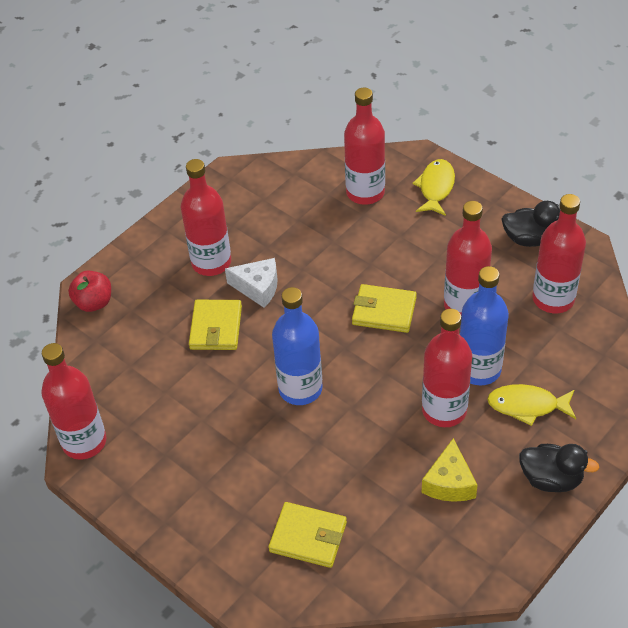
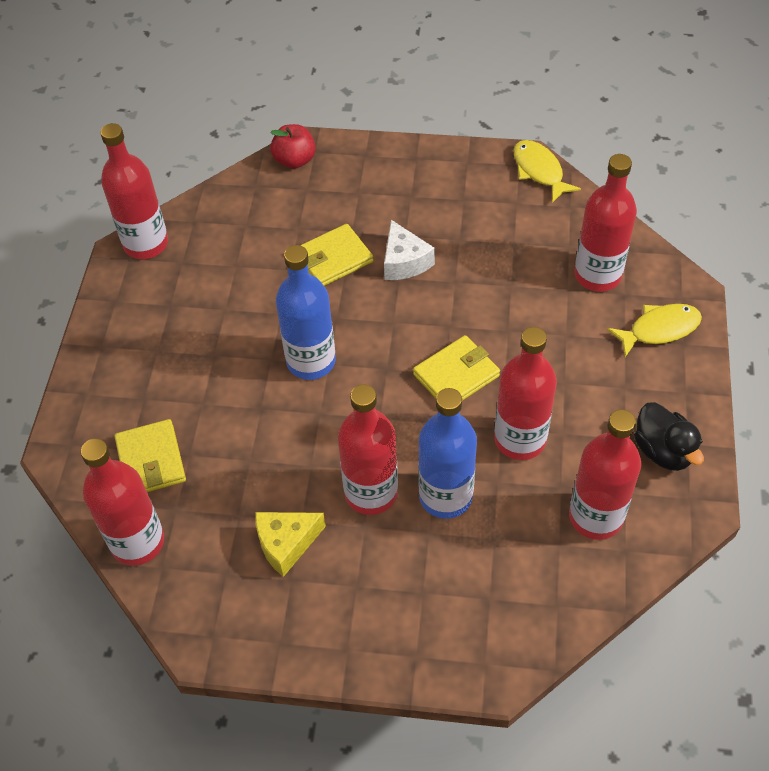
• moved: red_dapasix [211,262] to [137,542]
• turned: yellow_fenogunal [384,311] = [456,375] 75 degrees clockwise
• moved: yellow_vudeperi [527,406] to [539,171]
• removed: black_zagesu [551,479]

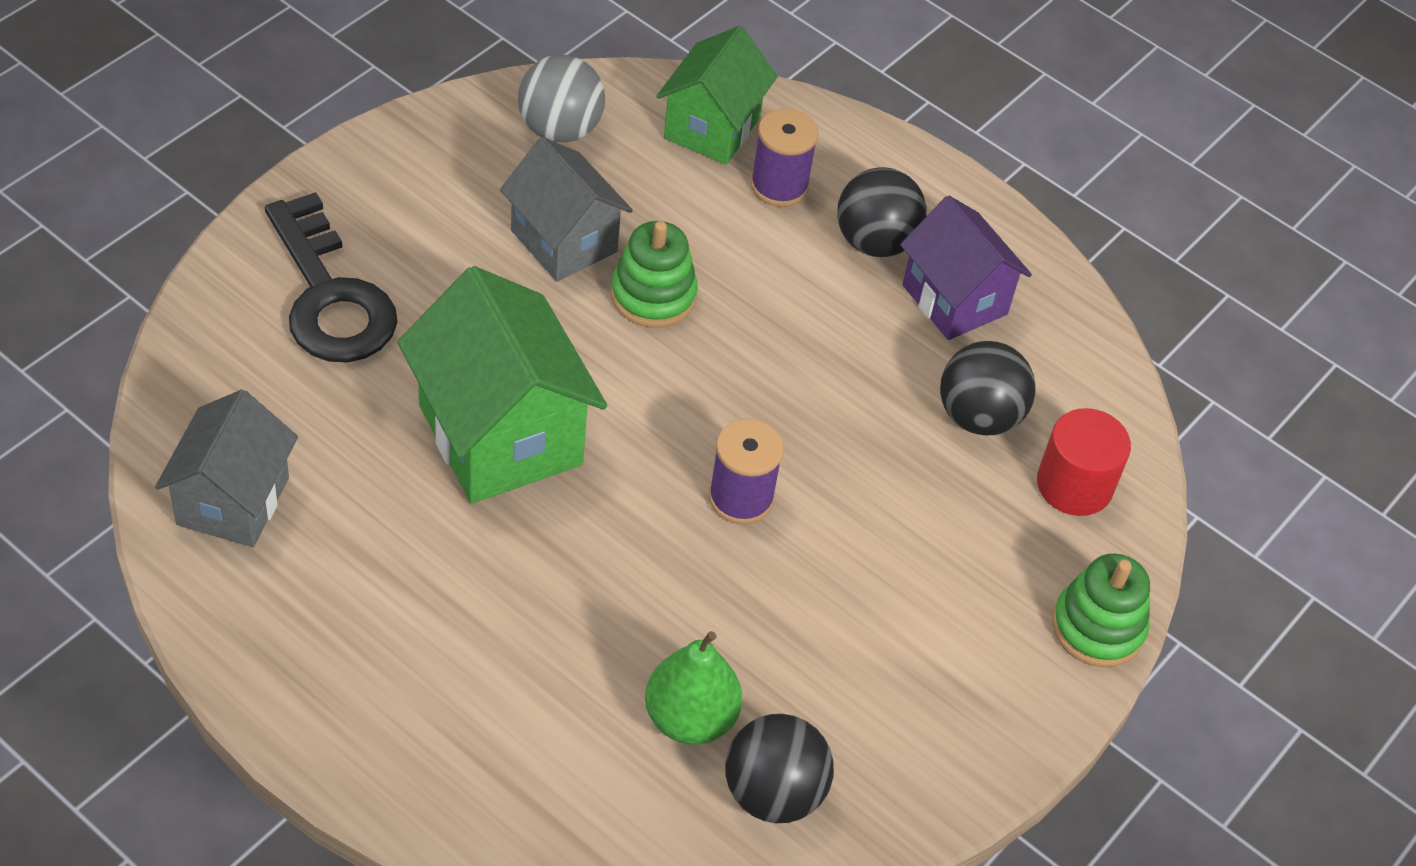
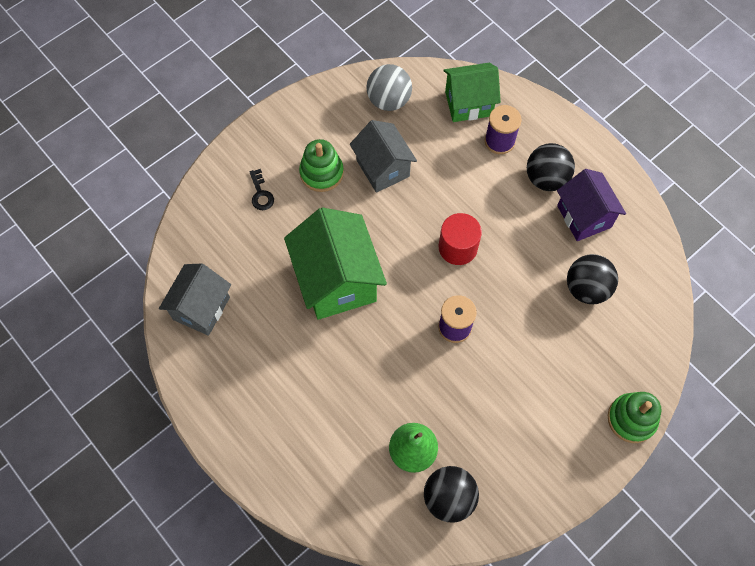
• turned: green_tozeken [712,128] = [468,103] 45 degrees clockwise
• resized: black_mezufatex [330,296] = [261,194] x0.42
• moved: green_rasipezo [653,295] to [321,173]
• moved: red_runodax [1074,485] to [458,247]

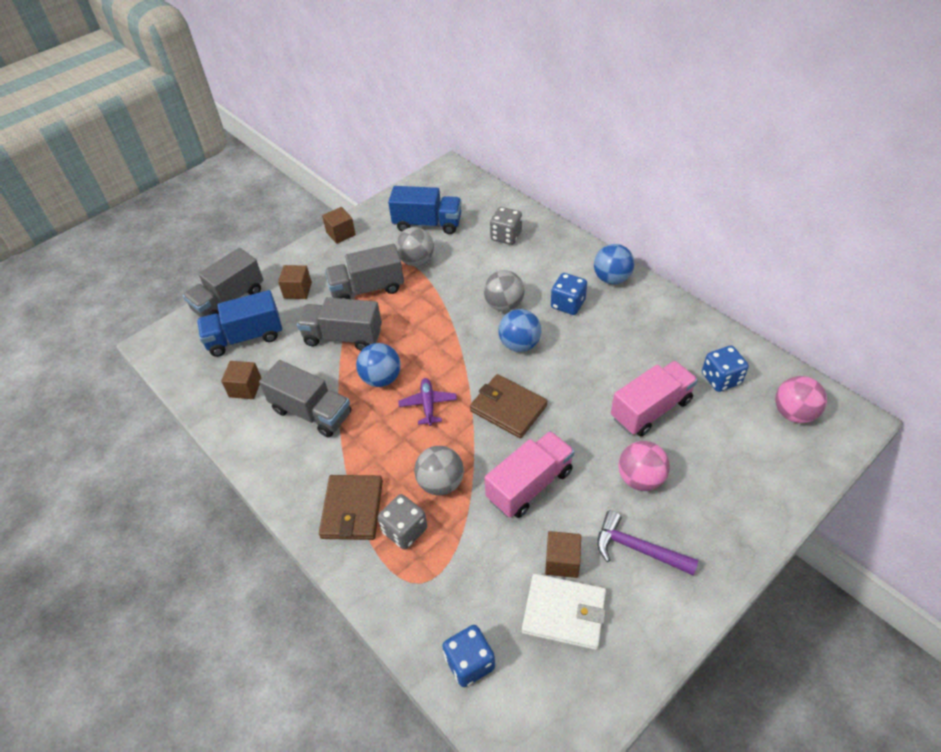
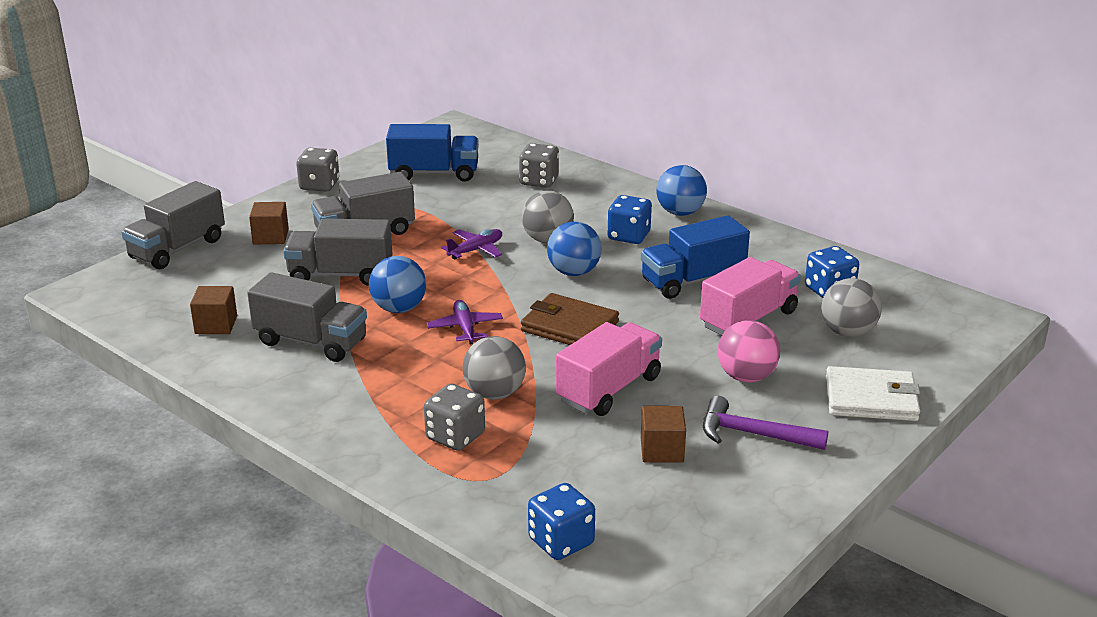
• replaced: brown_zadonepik [341,234] to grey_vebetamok [319,185]
• moved: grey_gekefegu [416,260] to [847,332]
• moved: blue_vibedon [245,337] to [692,280]
• removed: pink_gekefegu [793,413]
• removed: brown_fenogunal [352,509]
• moved: white_fenogunal [564,613] to [871,399]
• added: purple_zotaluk [476,250]

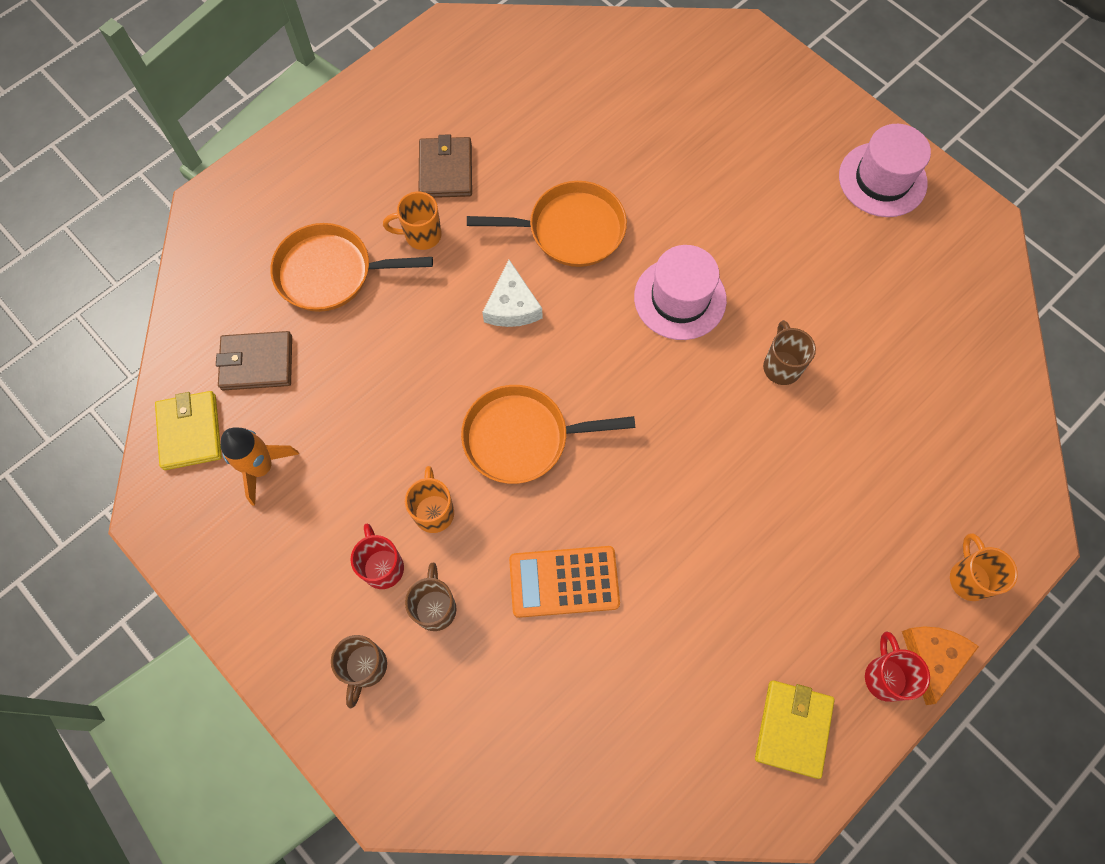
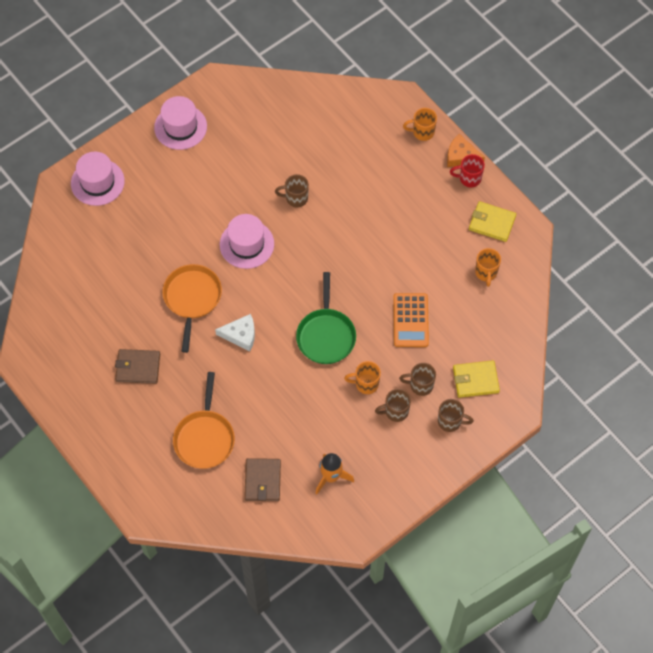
• moved: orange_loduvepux [421,235] to [486,273]
• recoloured: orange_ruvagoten [522,437] to green_ruvagoten [326,335]
• moved: yellow_fenogunal [190,432] to [475,380]
• recoloured: red_loduvepux [383,566] to brown_loduvepux [395,411]
• added: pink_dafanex [97,182]

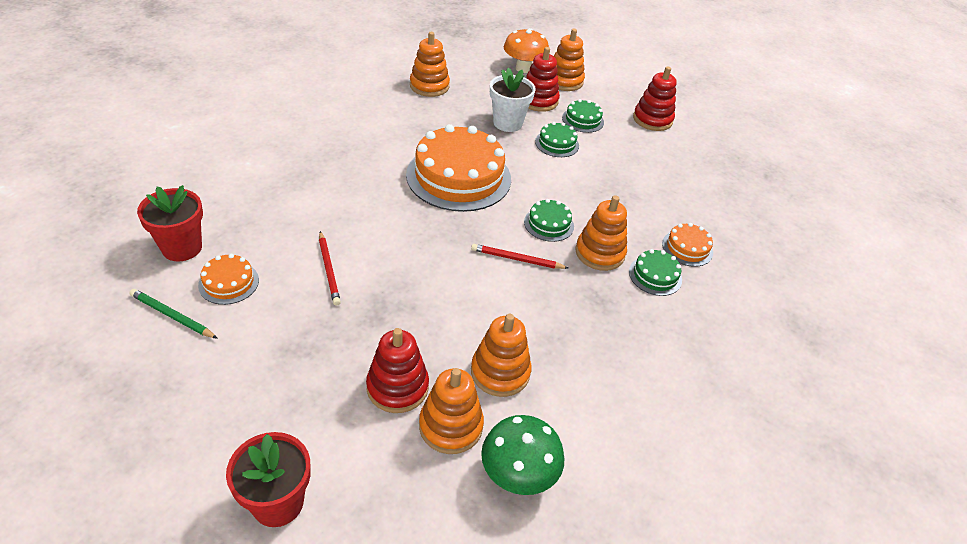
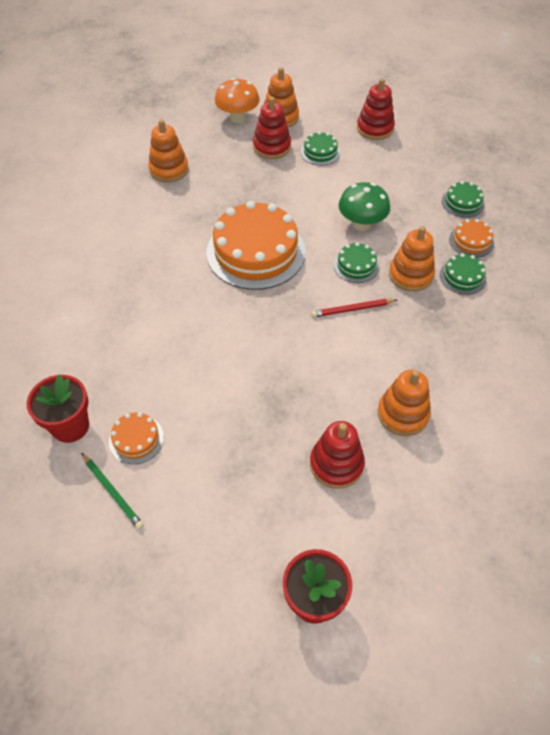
• removed: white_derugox [507,123]
• moved: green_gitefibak [557,143] to [463,203]
• removed: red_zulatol [328,269]
• turned: green_zulatol [172,316] = [112,492] 135 degrees counterclockwise
• removed: orange_rasipezo [450,426]
• moved: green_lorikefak [518,475] to [361,224]

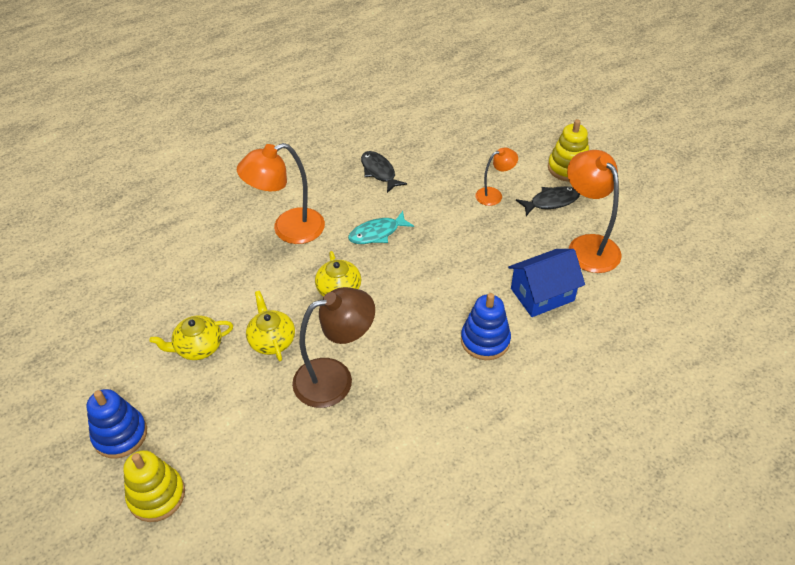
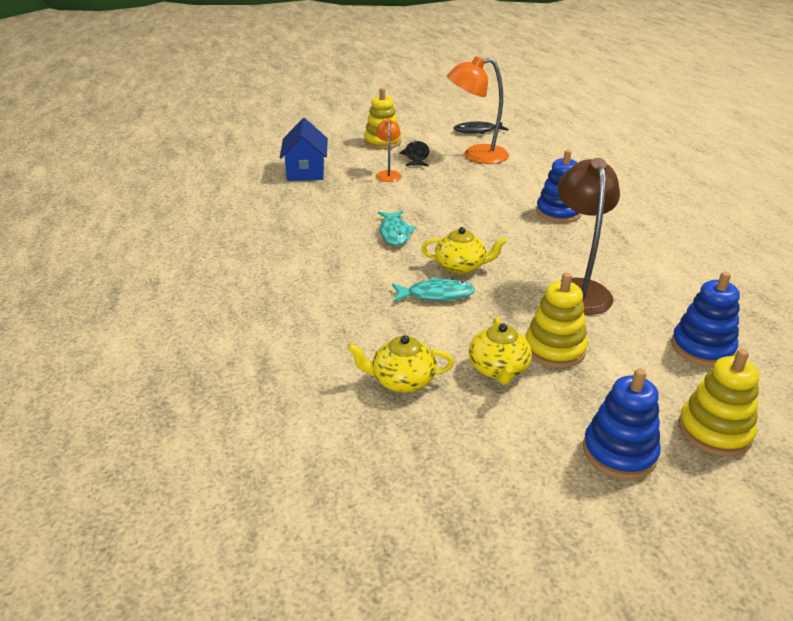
• removed: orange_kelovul [288,229]
• moved: black_vudeperi [379,172] to [477,131]
• moved: blue_tozeken [542,294] to [306,171]
• moved: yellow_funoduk [272,340] to [402,380]
• added: blue_rasipezo [702,348]
• added: yellow_rasipezo [554,349]
• added: turquoise_vudeperi [436,295]

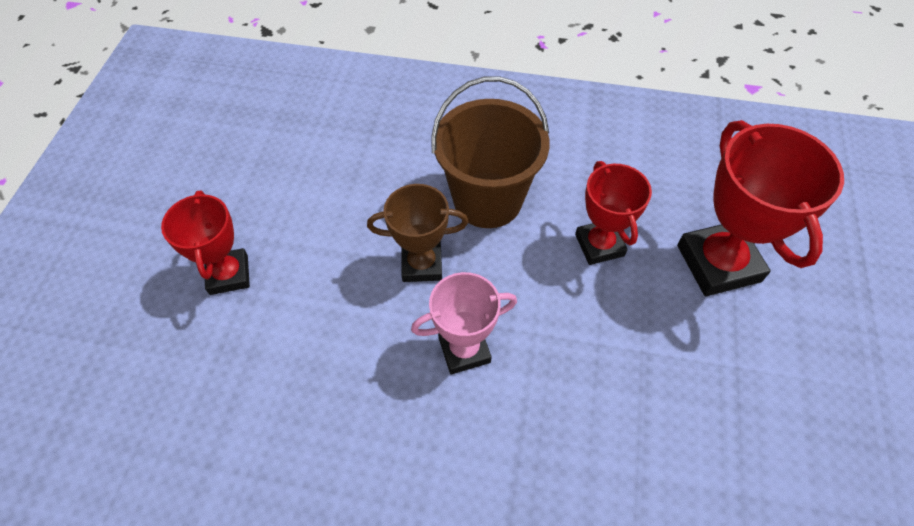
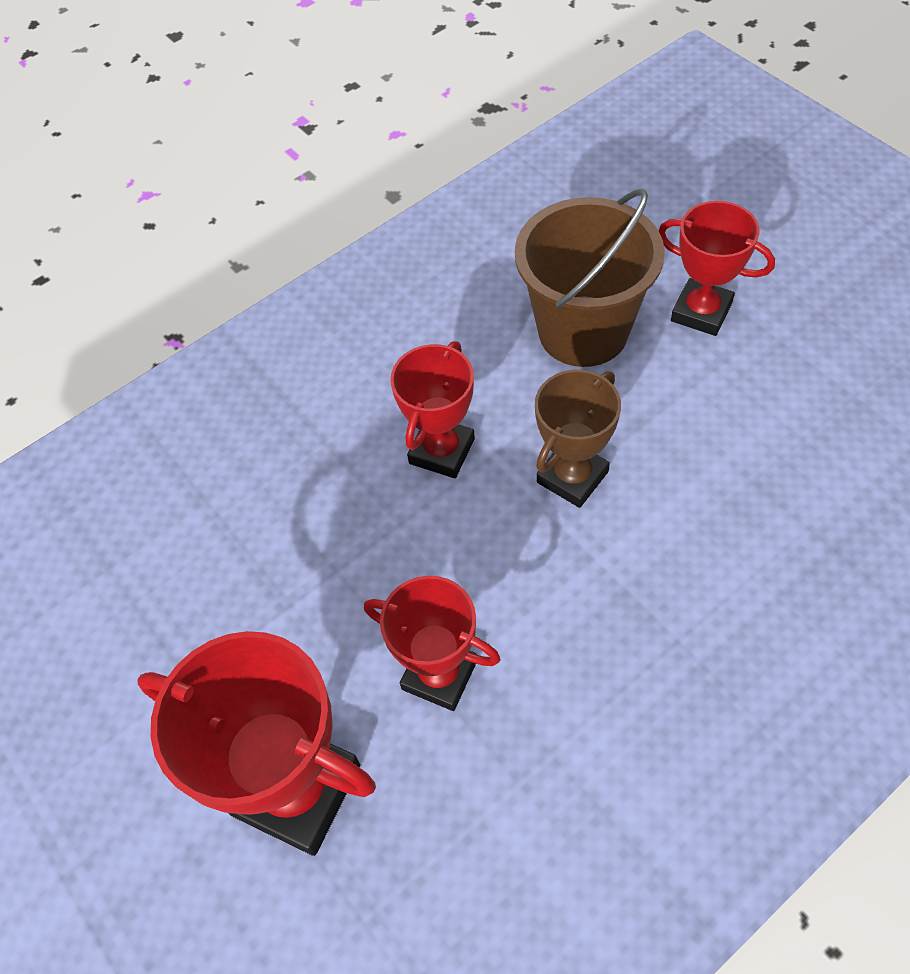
• moved: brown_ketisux [487,200] to [583,331]
• recoloured: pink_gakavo [464,350] to red_gakavo [442,451]

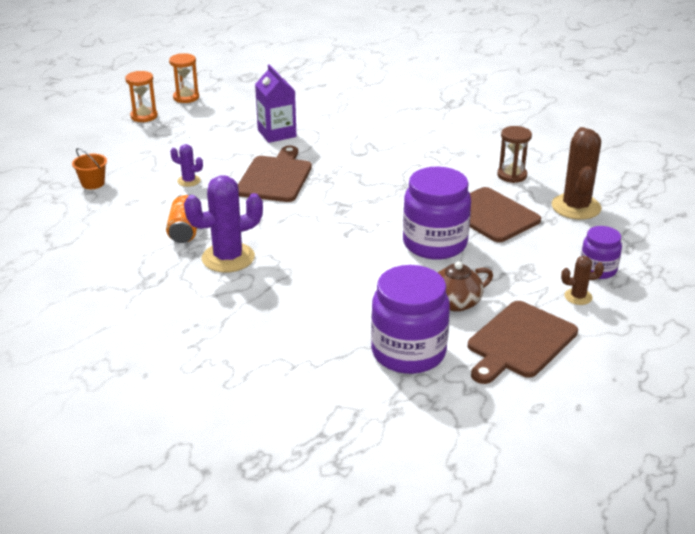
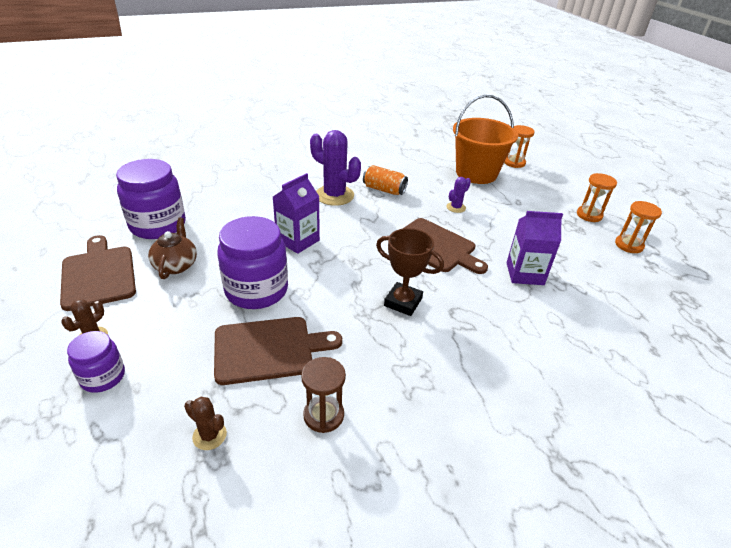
• resized: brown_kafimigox [576,207] = [209,435] x0.49
• resized: orange_ketisux [93,183] = [476,173] x2.41
• turned: purple_kafimigox [228,258] = [334,195] 60 degrees counterclockwise
• added: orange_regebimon [514,163]
• added: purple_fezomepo [298,240]
• added: brown_gakavo [403,302]

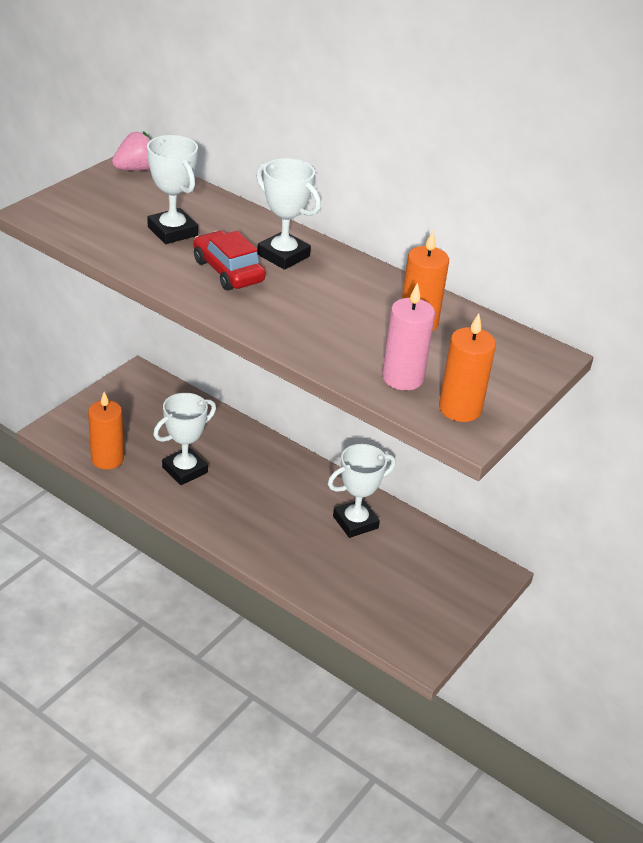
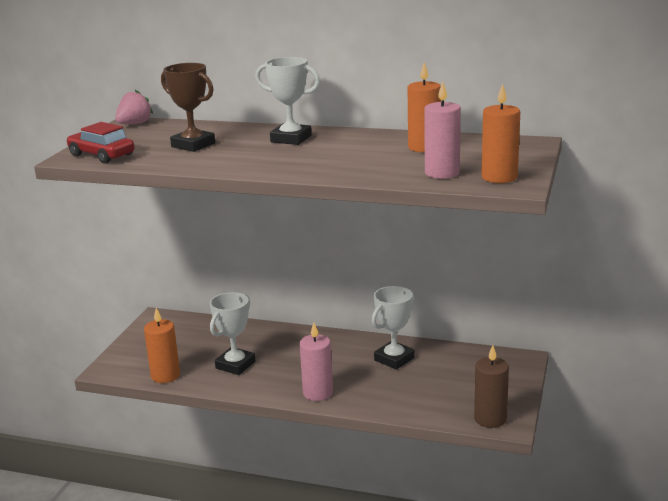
• recoloured: white_gakavo [172,231] to brown_gakavo [193,145]
• moved: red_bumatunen [228,271] to [101,155]
• added: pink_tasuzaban [318,393]
• added: brown_tasuzaban [490,419]

